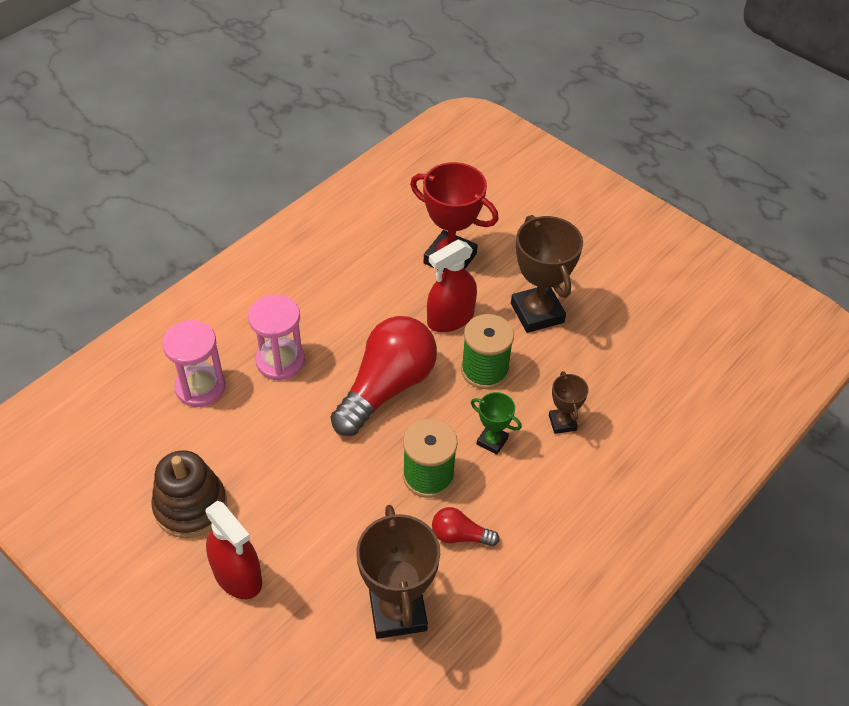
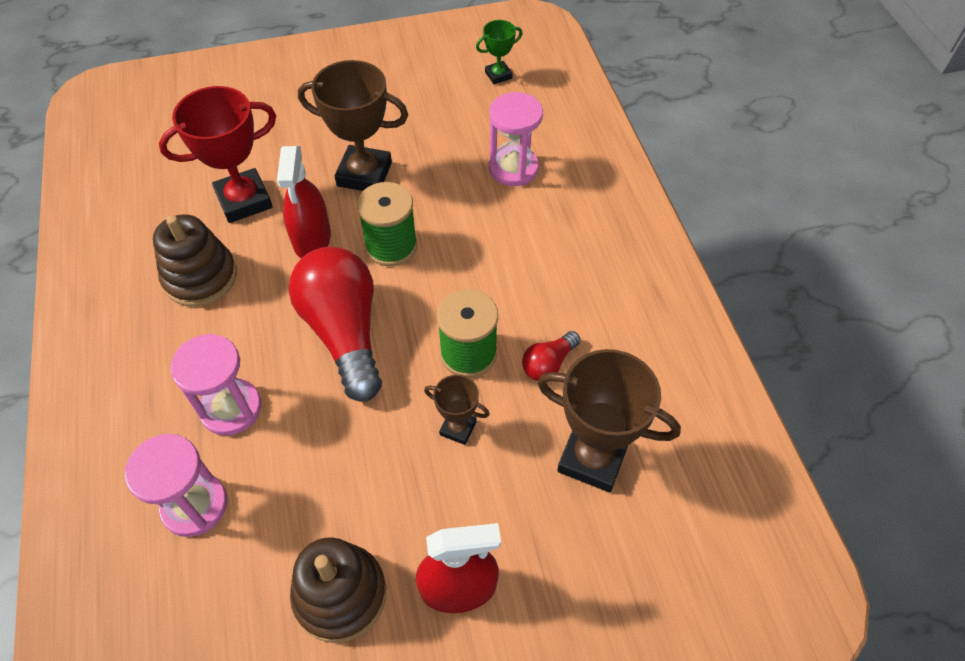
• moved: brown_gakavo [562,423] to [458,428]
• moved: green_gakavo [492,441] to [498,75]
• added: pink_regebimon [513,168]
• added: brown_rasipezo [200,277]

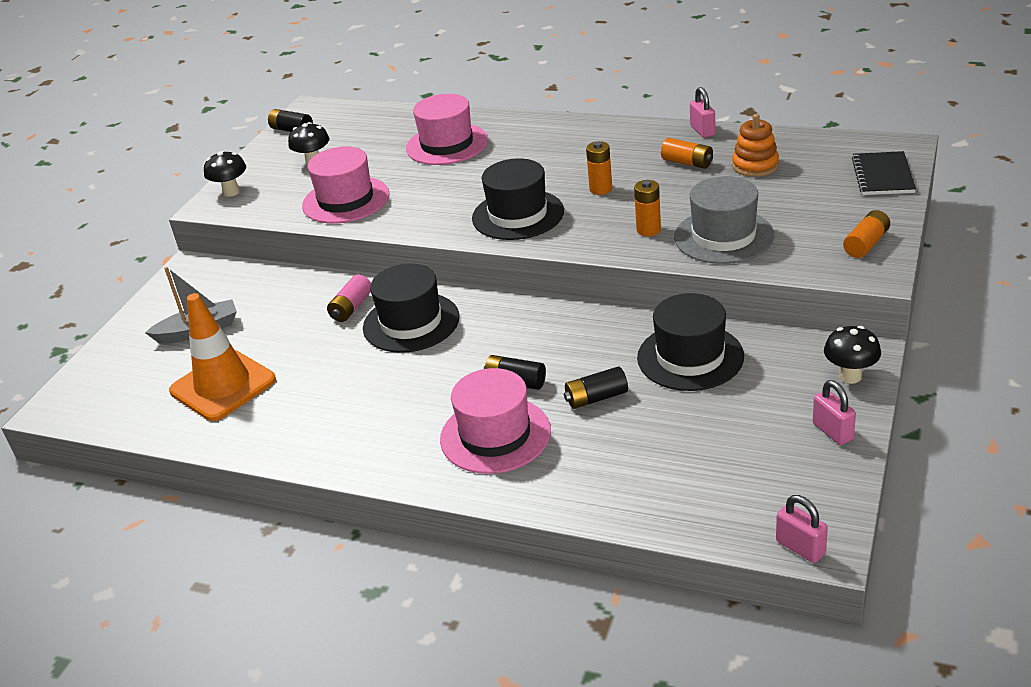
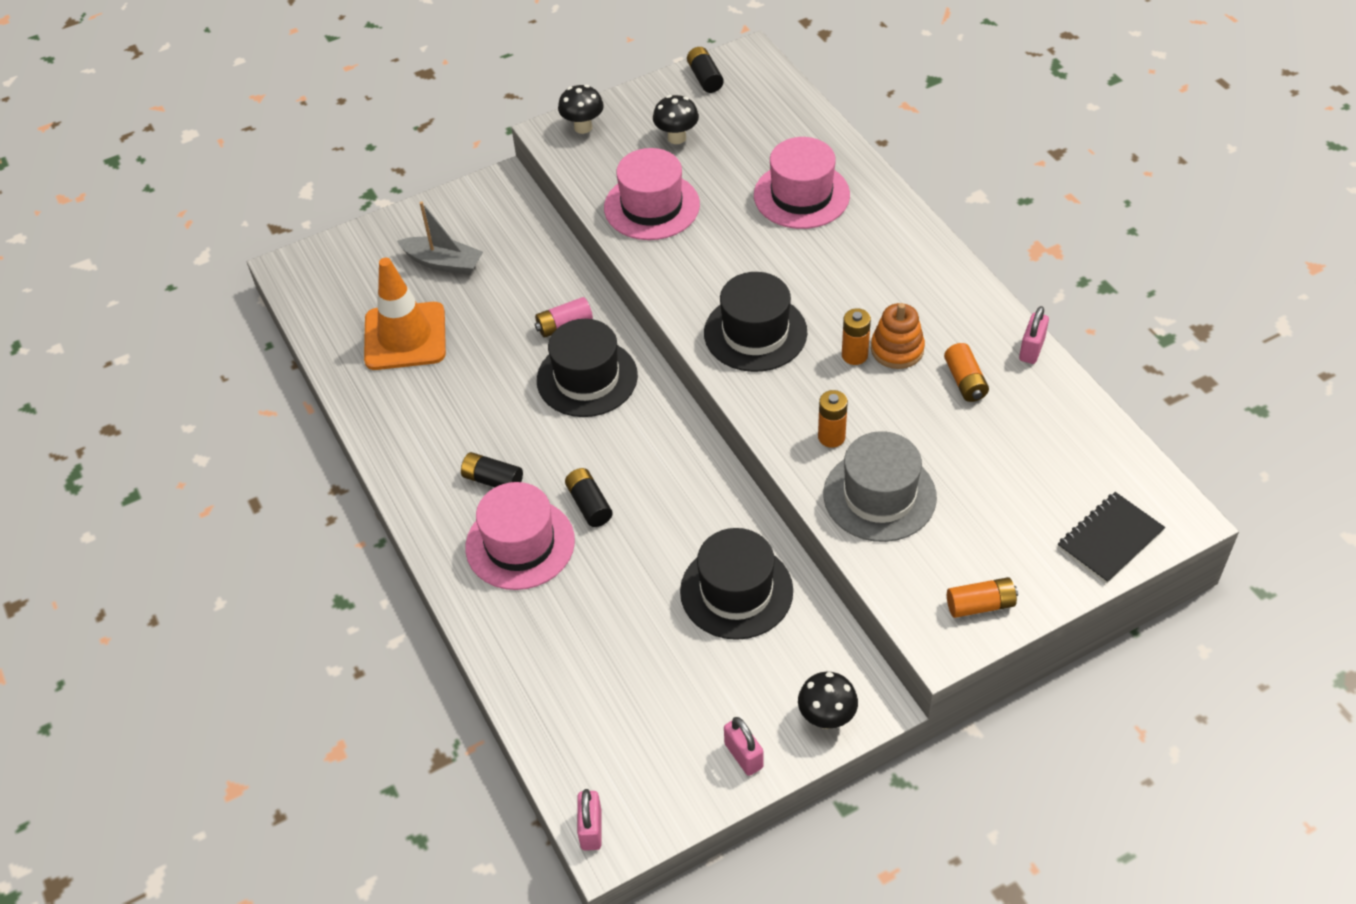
• moved: orange_rasipezo [755,165] to [897,349]
• moved: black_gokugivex [596,398] to [493,480]
• turned: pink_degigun [832,431] = [743,755] 45 degrees counterclockwise

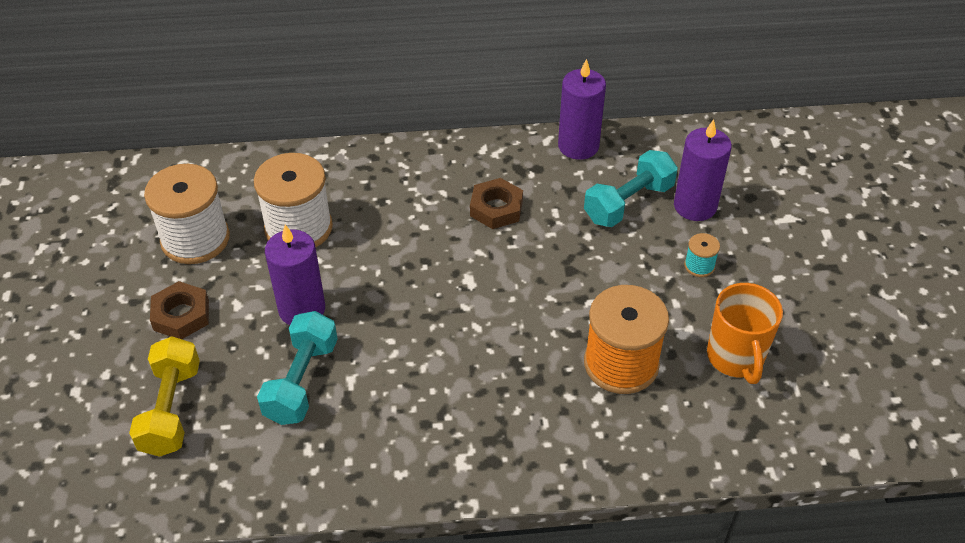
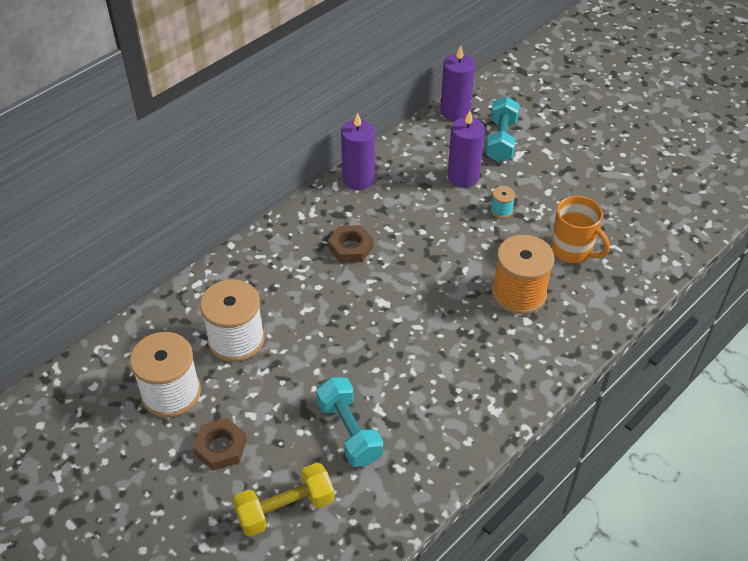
• moved: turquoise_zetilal [628,203] to [501,140]
• moved: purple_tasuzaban [302,309] to [455,111]
• turned: yellow_zetilal [171,409] = [285,509] 75 degrees counterclockwise

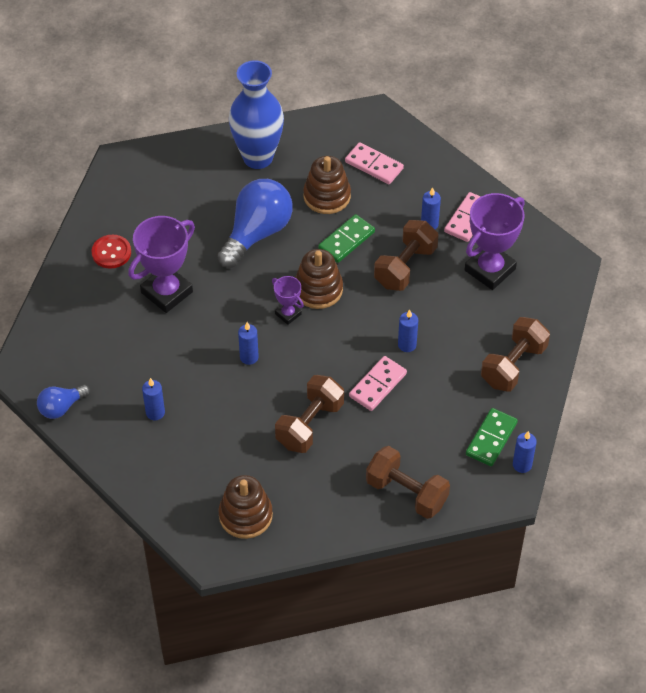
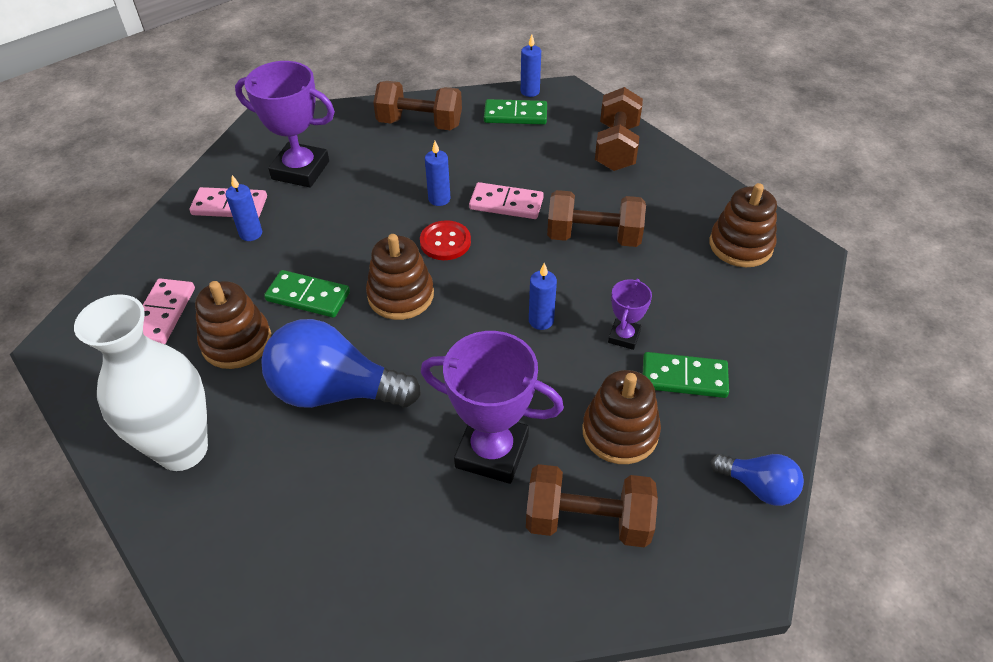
• recoloured: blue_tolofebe [258,157] to white_tolofebe [182,449]
• moved: brown_zetilal [405,267] to [588,521]
• moved: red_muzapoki [111,252] to [445,242]
• moved: purple_gakavo [288,314] to [624,336]
• replaced: blue_tasuzaban [155,412] to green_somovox [684,378]
• added: brown_rasipezo [620,432]

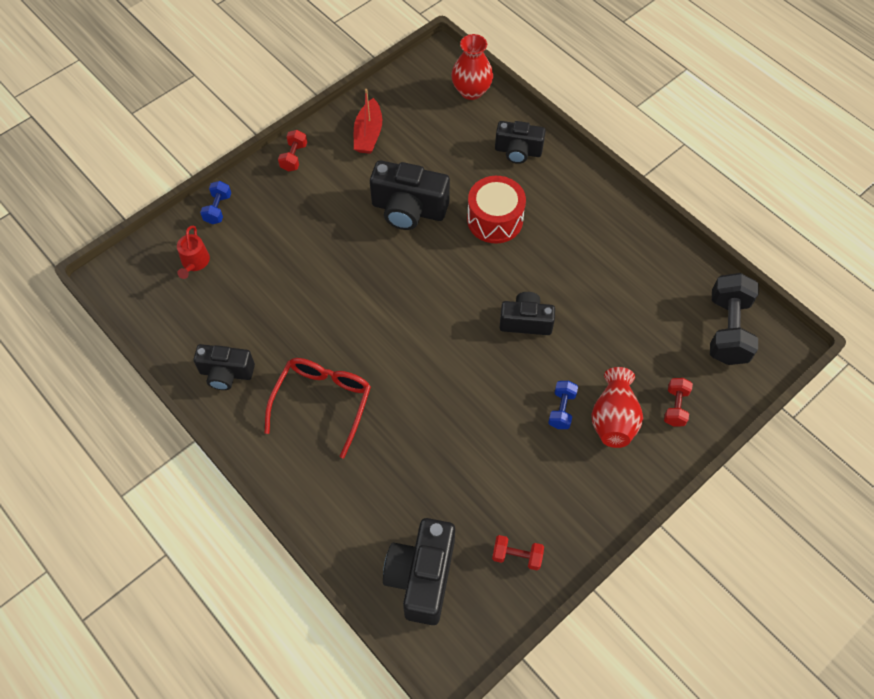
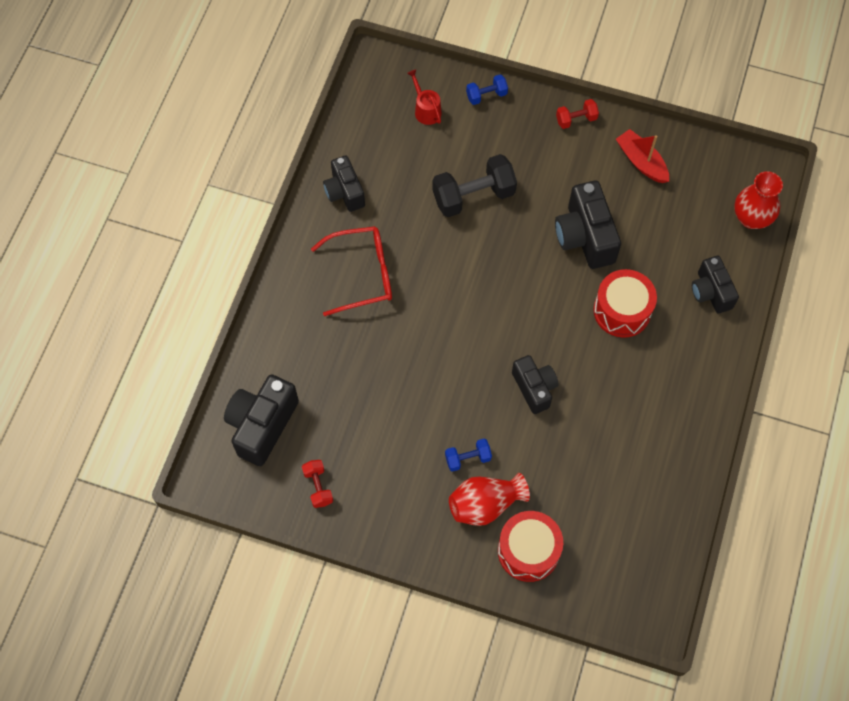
• turned: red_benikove [368,134] = [641,162] 75 degrees clockwise
• turned: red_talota [194,262] = [426,110] 90 degrees clockwise
• moved: black_zetilal [727,330] to [473,196]
• replaced: red_zetilal [675,407] to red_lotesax [528,551]
• turned: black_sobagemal [422,577] = [262,425] 45 degrees counterclockwise

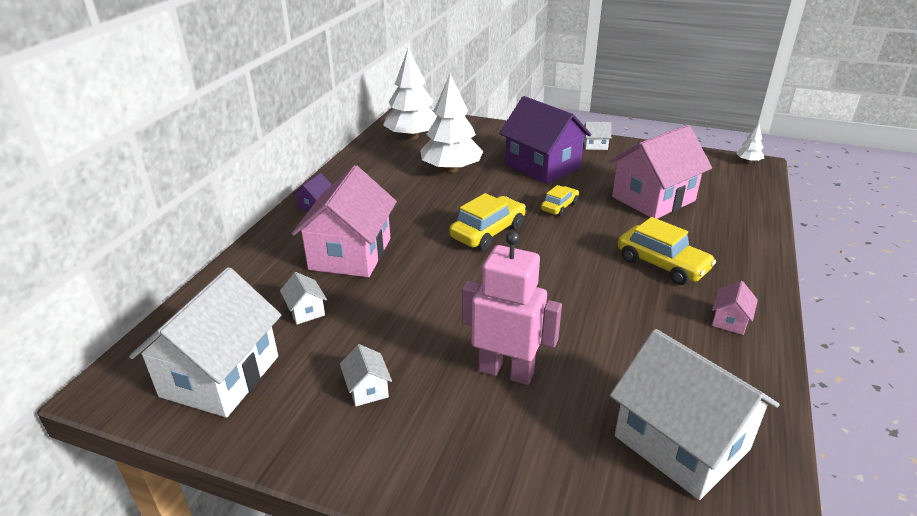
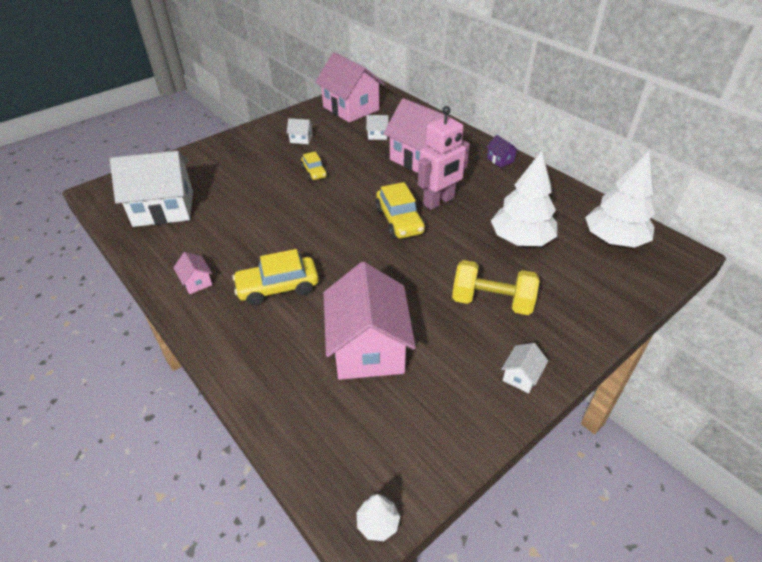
• replaced: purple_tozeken [542,166] to yellow_zetilal [492,302]
• moved: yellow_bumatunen [559,206] to [314,172]
• moved: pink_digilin [506,371] to [439,201]
• recoloured: white_tozeken [220,376] to pink_tozeken [351,108]

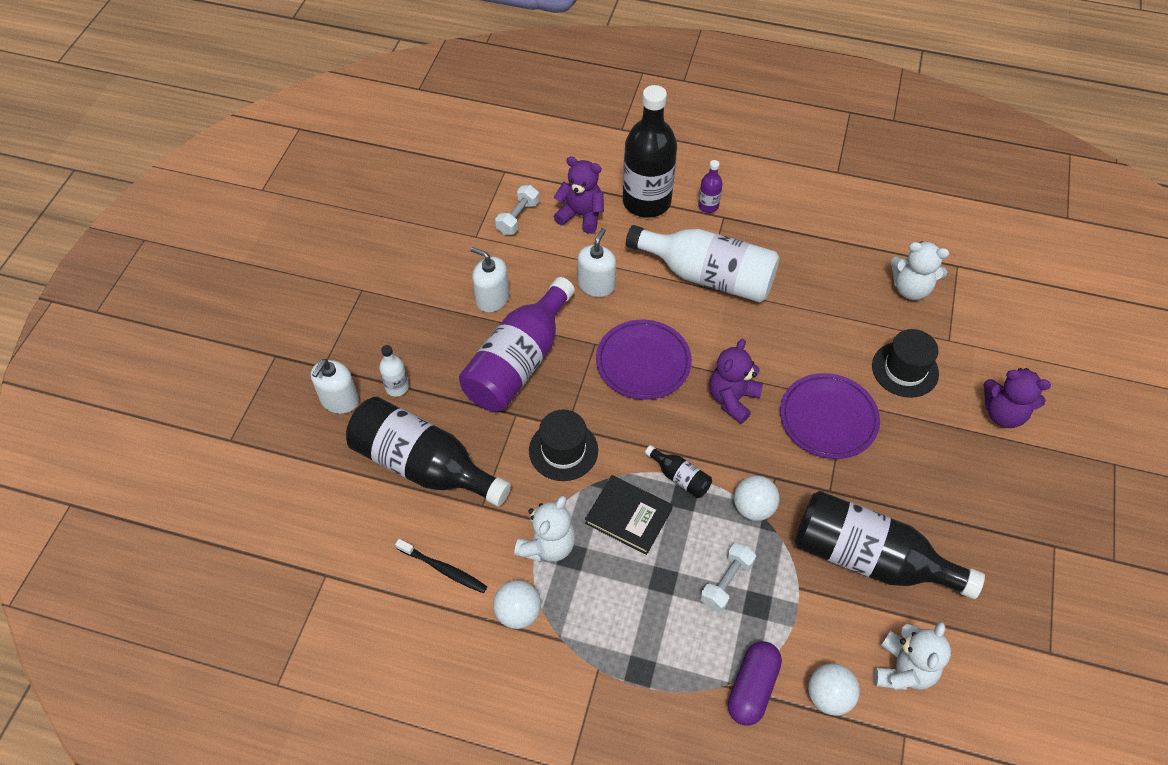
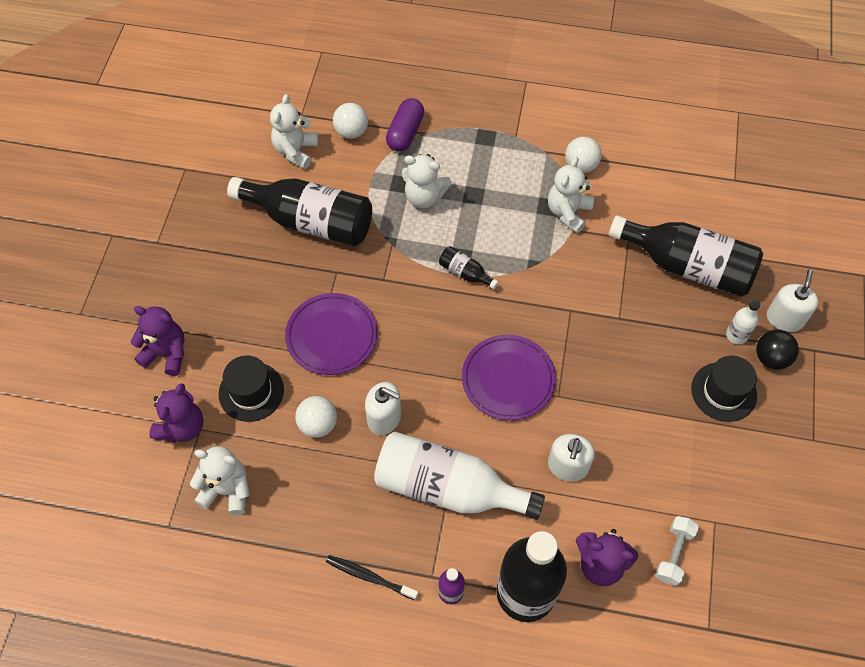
• moved: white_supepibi [492,298] to [384,418]
• removed: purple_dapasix [519,362]
• moved: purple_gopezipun [732,399] to [182,427]
• moved: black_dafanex [563,450] to [723,392]
• removed: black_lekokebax [628,516]
• moved: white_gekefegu [753,508] to [318,424]
• moved: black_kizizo [443,569] to [369,577]
• replaced: white_zetilal [726,582] to white_gopezipun [424,197]
• added: black_gekefegu [771,358]

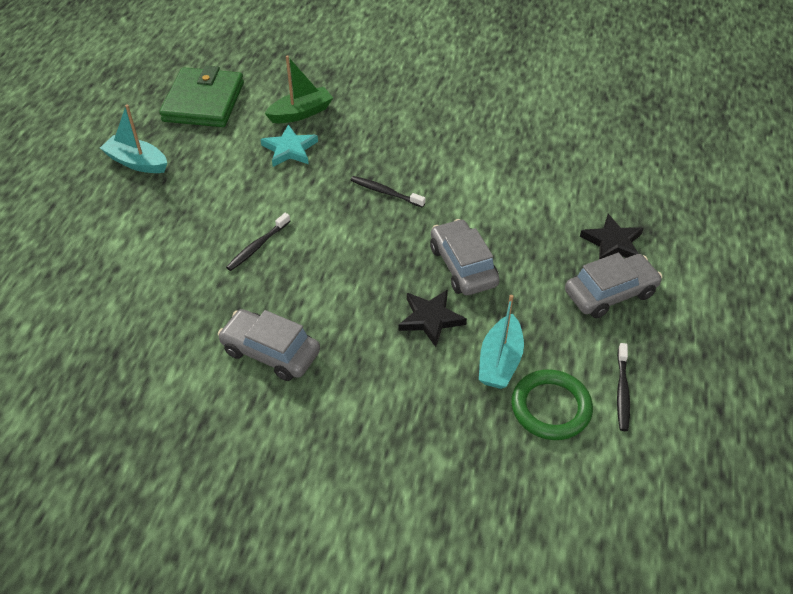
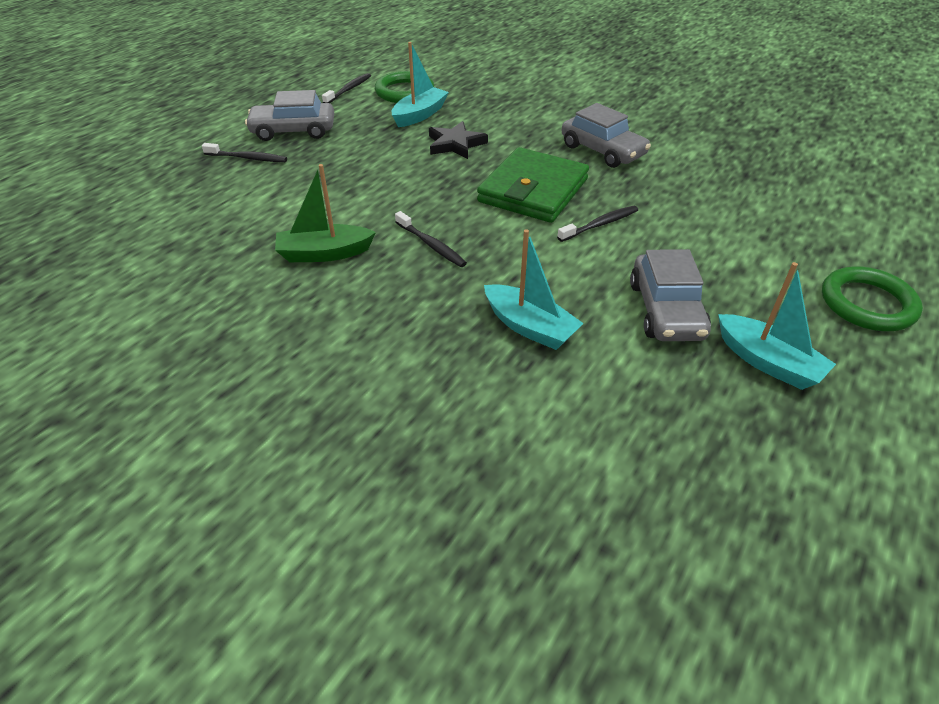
• moved: green_benikove [301,113] to [324,253]
• moved: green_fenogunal [203,102] to [533,190]
• replaced: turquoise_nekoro [290,149] to turquoise_benikove [530,327]
• replaced: black_nekoro [612,242] to black_kizizo [247,158]
• moved: grey_bumatunen [463,266] to [666,310]
• added: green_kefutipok [867,304]

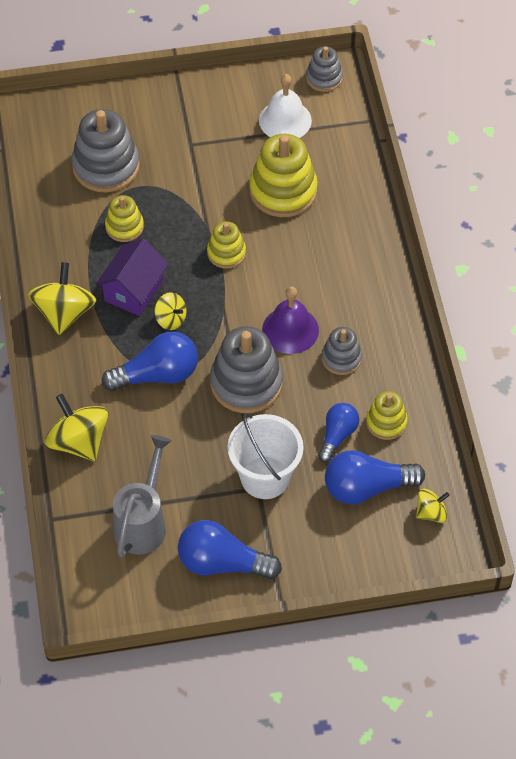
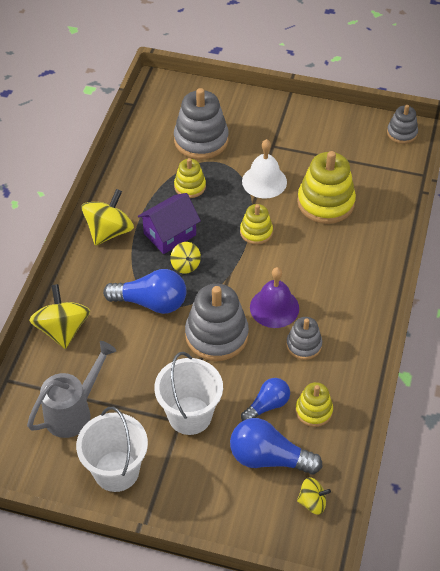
• moved: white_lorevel [285,120] to [264,181]
• replaced: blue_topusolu [222,563] to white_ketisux [116,471]

